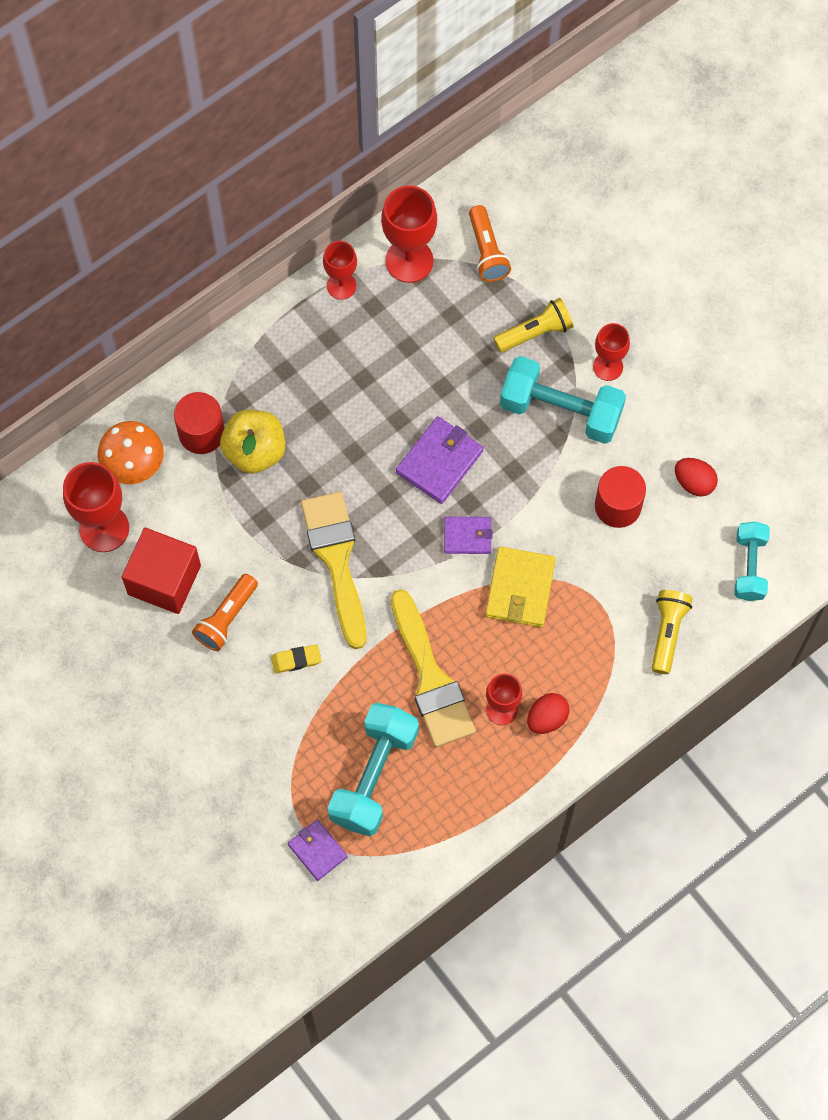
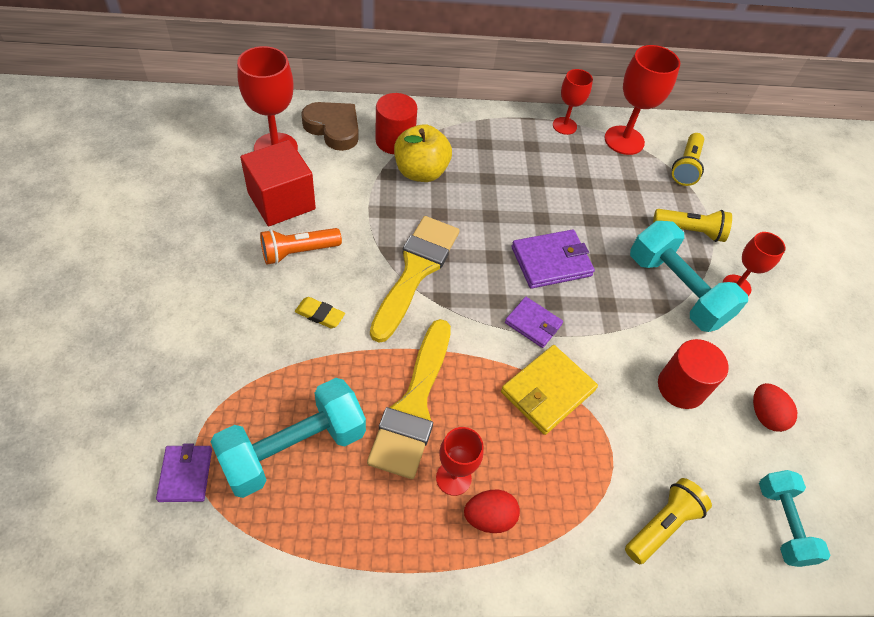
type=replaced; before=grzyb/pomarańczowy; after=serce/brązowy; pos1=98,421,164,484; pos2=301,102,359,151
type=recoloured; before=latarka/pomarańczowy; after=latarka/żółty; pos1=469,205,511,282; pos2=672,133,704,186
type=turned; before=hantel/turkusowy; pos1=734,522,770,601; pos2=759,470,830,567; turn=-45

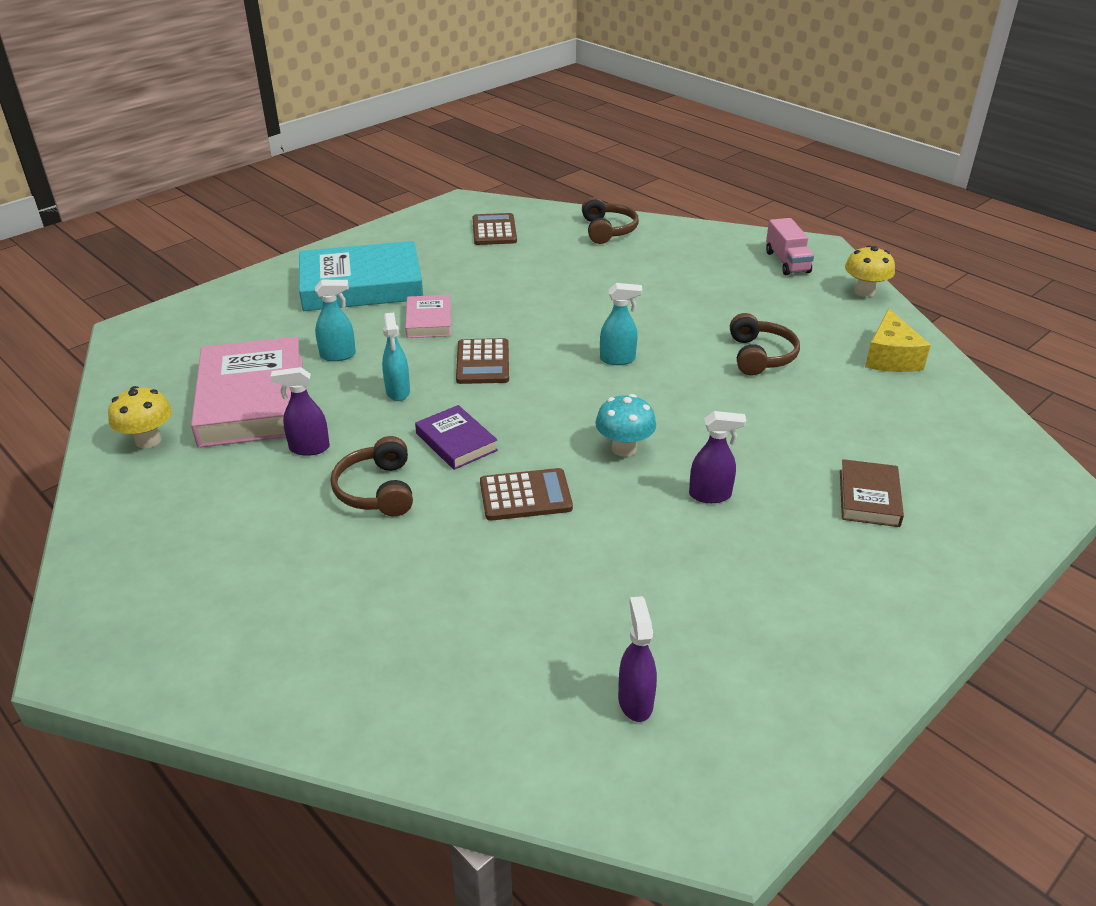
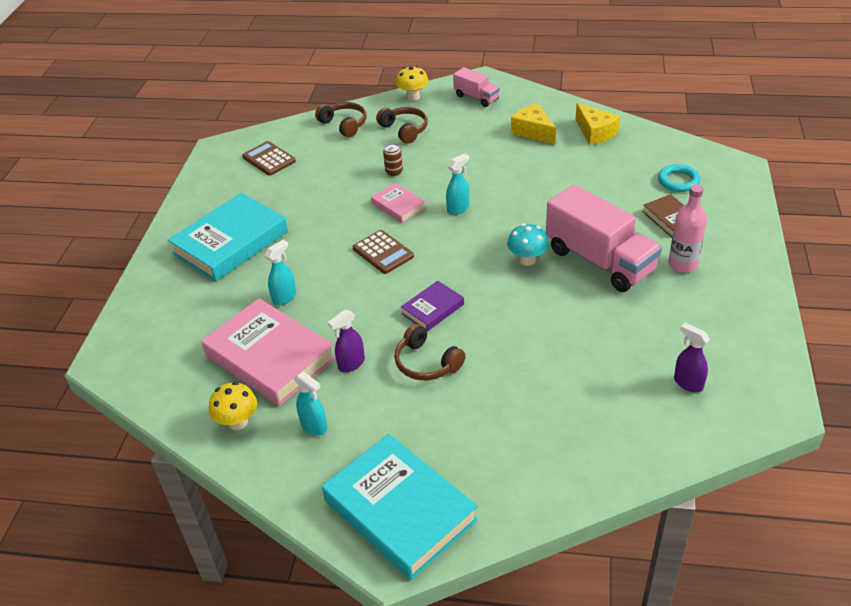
type=removed; before=kalkulator/brązowy; pos1=480,468,573,521
type=added; after=książka/turkusowy; pos2=322,434,478,580
type=added; after=puszka/brązowy; pos2=383,143,403,176
type=added; after=ser/żółty; pos2=511,103,556,144
type=added; after=pierścień/turkusowy; pos2=658,164,700,192
type=added; after=butelka/różowy; pos2=669,185,707,273
type=moved; before=spryskiwacz/turkusowy; pos1=382,313,410,401; pos2=294,371,327,435
type=moved; before=książka/różowy; pos1=405,295,451,338; pos2=371,183,426,223
type=moved; before=słuchawki/brązowy; pos1=730,313,800,376; pos2=376,107,428,144
type=moved; before=grzyb/żółty; pos1=845,245,895,297; pos2=396,66,429,101
type=replaced; before=spryskiwacz/fioletowy; after=ciężarówka/różowy; pos1=689,411,746,503; pos2=546,184,662,292
type=turned; before=książka/fioletowy; pos1=415,405,498,470; pos2=401,281,464,331; turn=-60

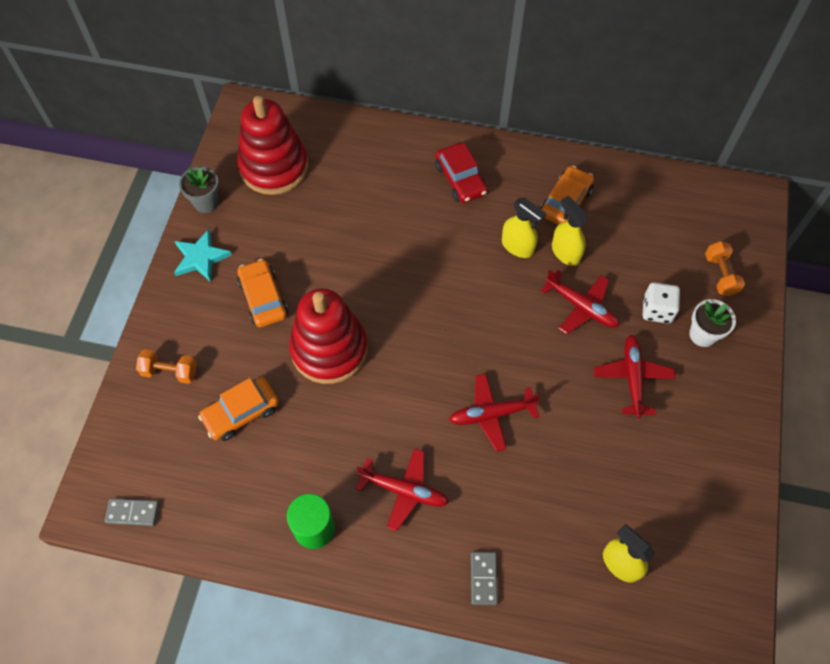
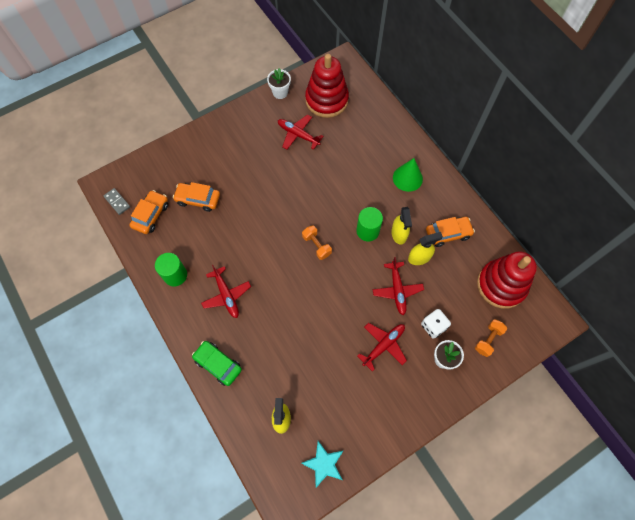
type=added; after=walec/zielony; pos2=356,207,383,241
type=moved; before=hantel/pomarańczowy; pos1=136,349,197,384; pos2=302,225,332,260
type=moved; before=gwiazda/turkusowy; pos1=174,229,232,282; pos2=301,441,343,488
type=moved; before=samochód/pomarańczowy; pos1=237,259,288,327; pos2=130,190,168,234
type=moved; before=zabawka nakładanka/czerwony; pos1=289,288,368,384; pos2=477,251,537,309
type=moved; before=samolot/czerwony; pos1=449,374,541,451; pos2=278,115,324,150
type=replaced; before=samochód/czerwony; after=stożek/zielony; pos1=435,143,488,203; pos2=393,158,423,192
type=replaced; before=kostka domina/szary; after=samochód/zielony; pos1=471,552,498,605; pos2=192,341,242,386
type=recoloured; before=doniczka/szary; after=doniczka/biały; pos1=179,166,219,213; pos2=267,68,291,99
type=turned; before=spryskiwacz/żółty; pos1=552,196,588,266; pos2=408,232,443,265; turn=60

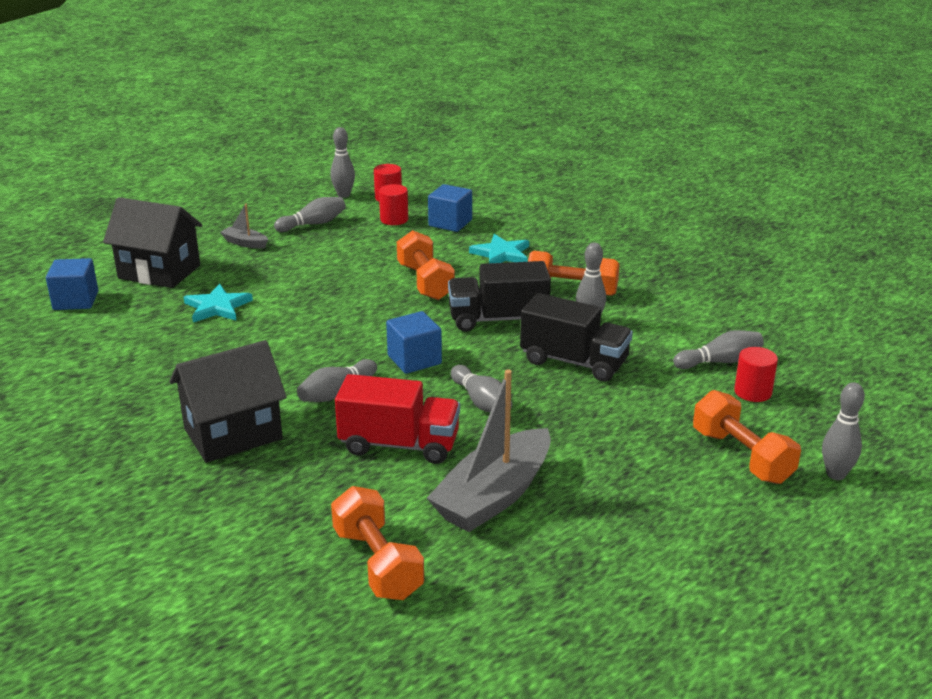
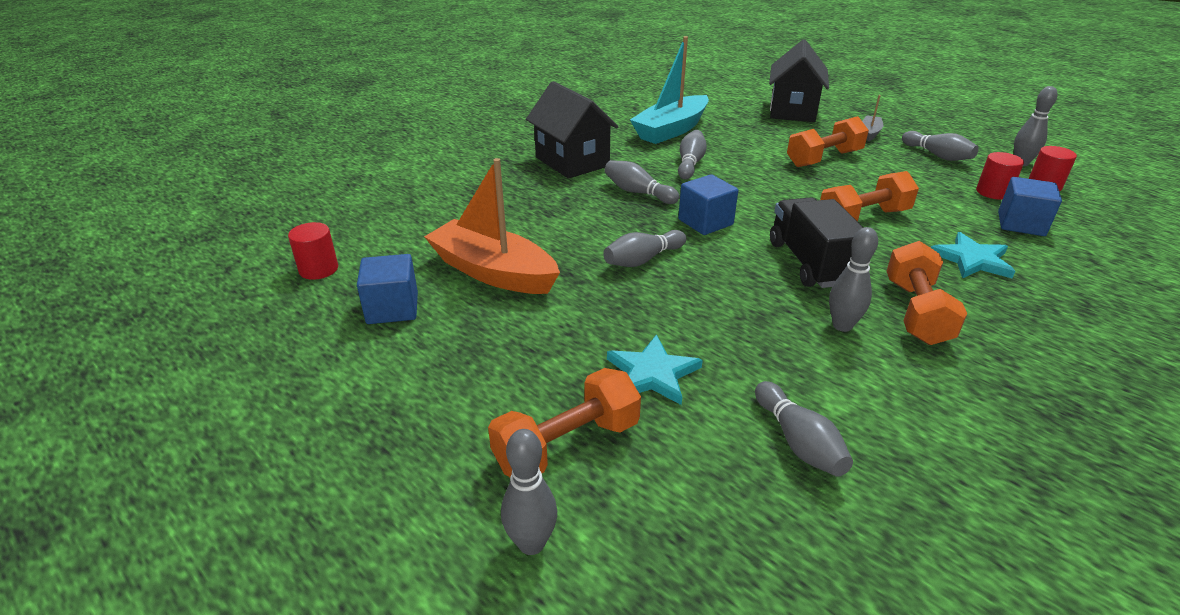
type=removed; before=ciężarówka/czerwony; pos1=335,374,460,464
type=removed; before=ciężarówka/czarny; pos1=520,293,633,382
type=added; after=łódka/turkusowy; pos2=630,36,709,144
type=added; after=kręgiel/szary; pos2=678,130,707,180
type=moved; before=sześcian/niebieski; pos1=46,258,98,310; pos2=357,254,418,324
type=moved; before=gwiazda/turkusowy; pos1=184,284,253,322; pos2=607,334,703,405
type=moved; before=hantel/pomarańczowy; pos1=331,486,424,600; pos2=787,116,869,167
type=moved; before=walec/czerwony; pos1=734,347,778,402; pos2=288,222,338,280
type=recoloured; before=łódka/szary; after=łódka/pomarańczowy; pos1=427,370,551,532; pos2=424,158,560,294

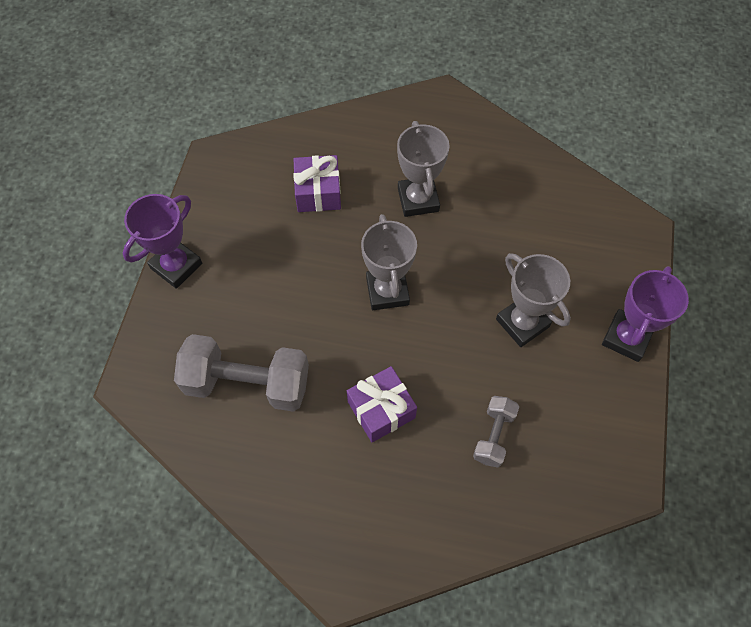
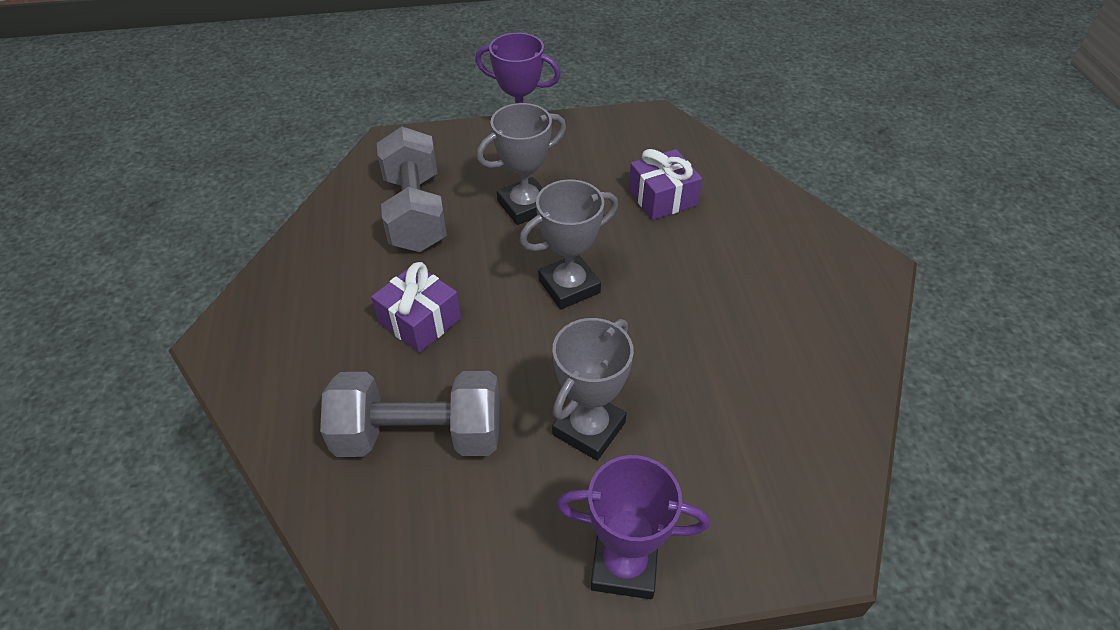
type=moved; before=puchar/szary; pos1=397,121,450,217; pos2=477,103,566,225
type=resized; before=hantel/szary; pos1=473,396,519,468; pos2=320,371,499,457; scale=1.91

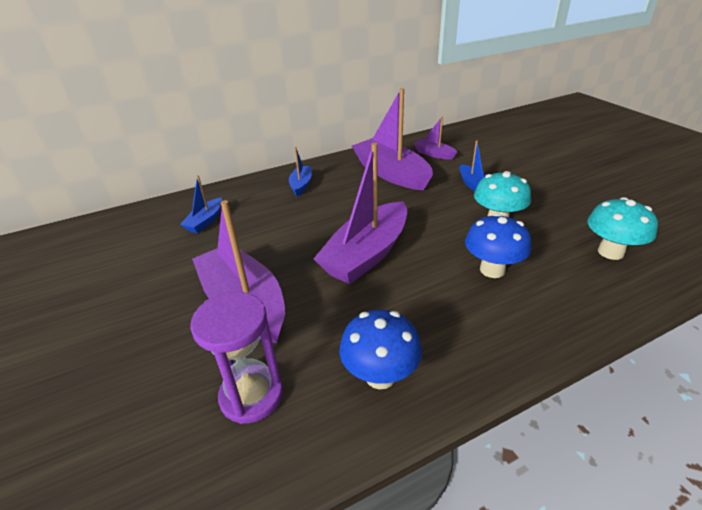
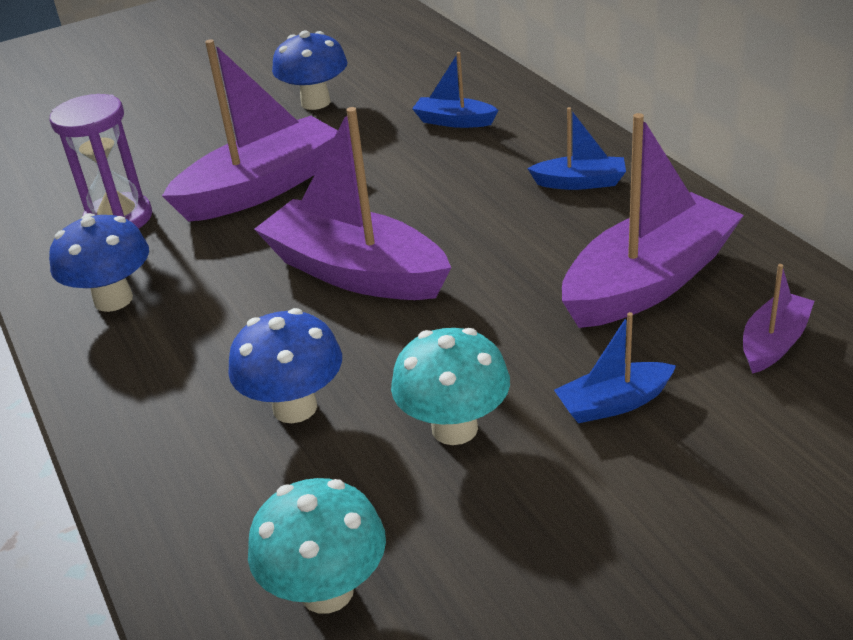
type=added; after=grzyb/niebieski; pos2=272,31,348,110

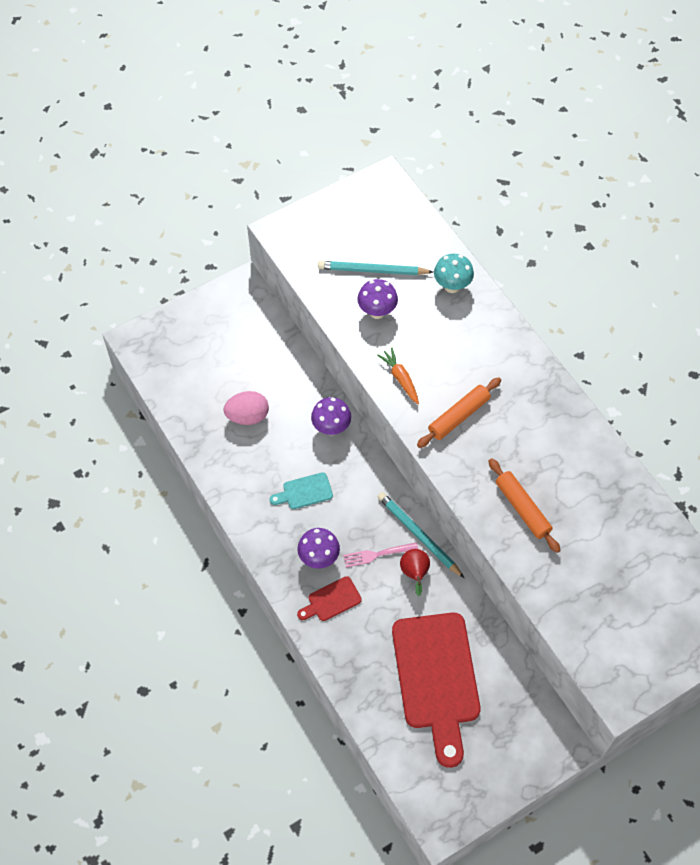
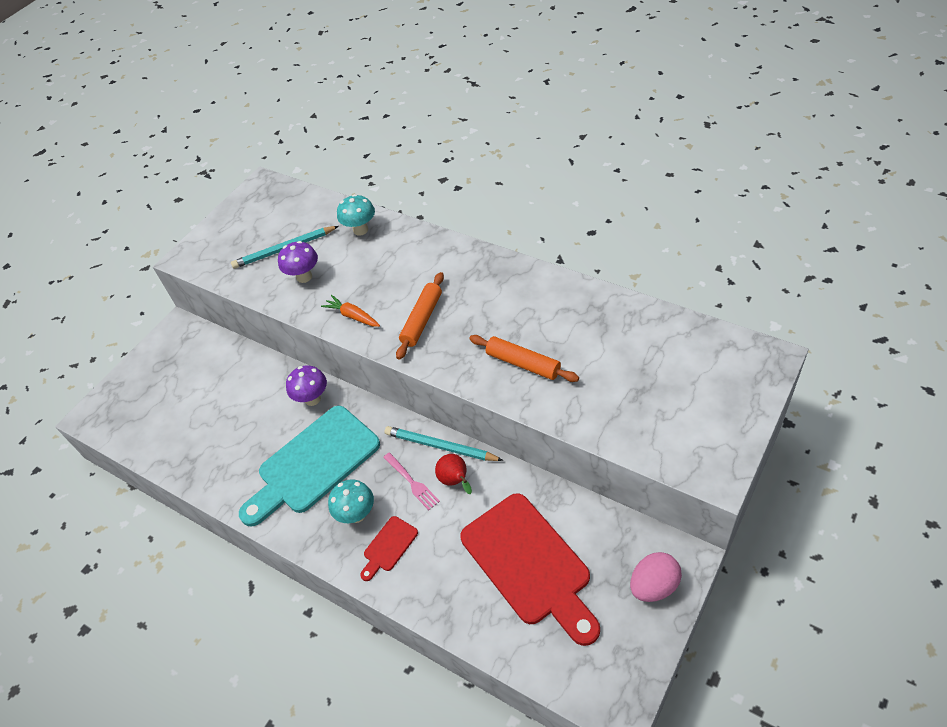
type=moved; before=jajko/różowy; pos1=224,391,269,425; pos2=630,552,682,602
type=recoloured; before=grzyb/fioletowy; after=grzyb/turkusowy; pos1=297,528,340,569; pos2=328,479,374,523
type=turned; before=widelec/różowy; pos1=343,542,418,568; pos2=383,452,440,510; turn=-90
type=resized; before=deska do krojenia/turkusowy; pos1=270,472,333,509; pos2=239,406,380,527; scale=2.3

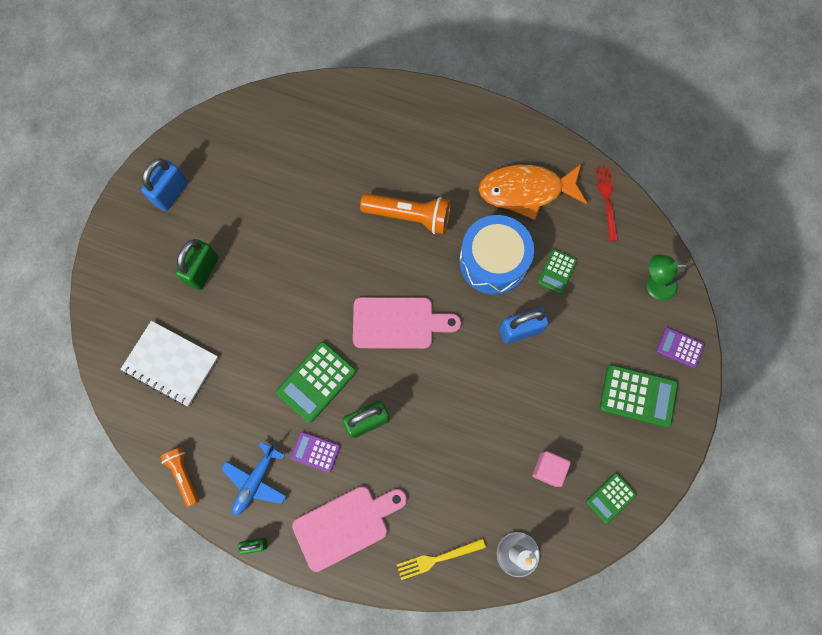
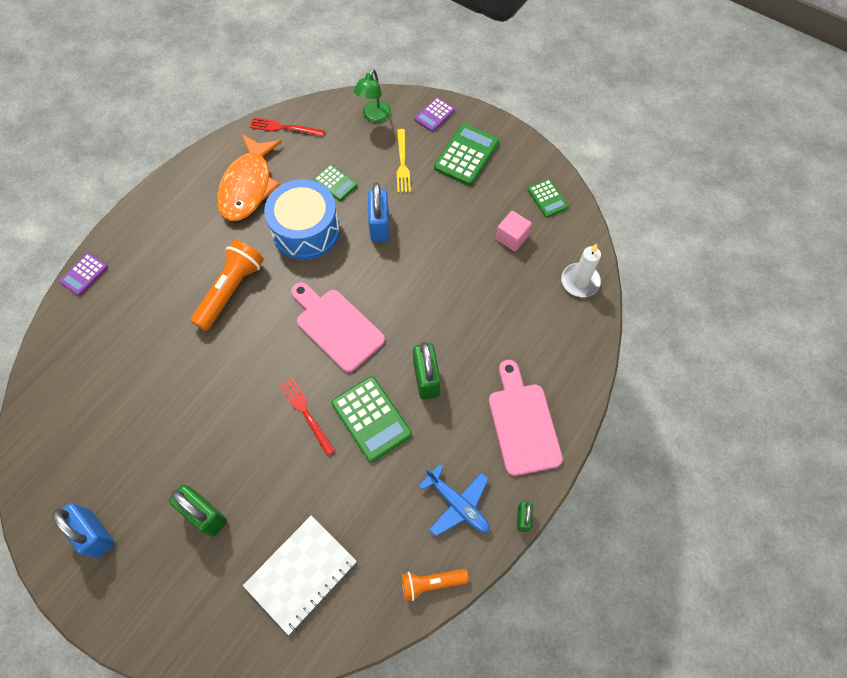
type=added; after=widelec/czerwony; pos2=280,377,335,456
type=moved; before=kalkulator/fioletowy; pos1=291,432,340,473; pos2=59,253,108,296
type=moved; before=widelec/żółty; pos1=397,538,486,580; pos2=397,129,411,193
type=turned; before=deska do krojenia/różowy; pos1=353,297,461,349; pos2=291,282,385,372; turn=-60

